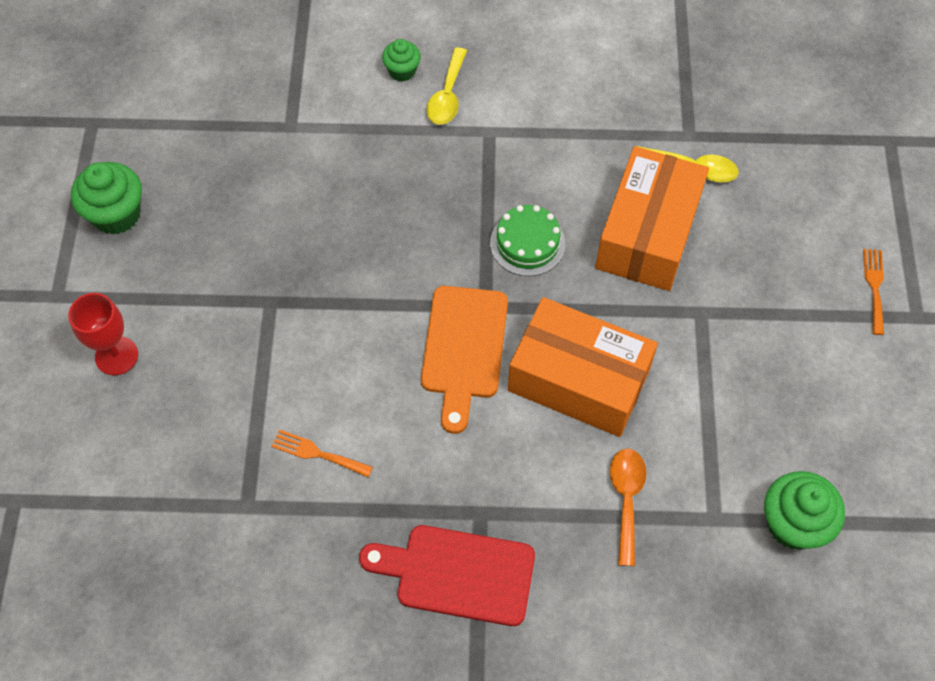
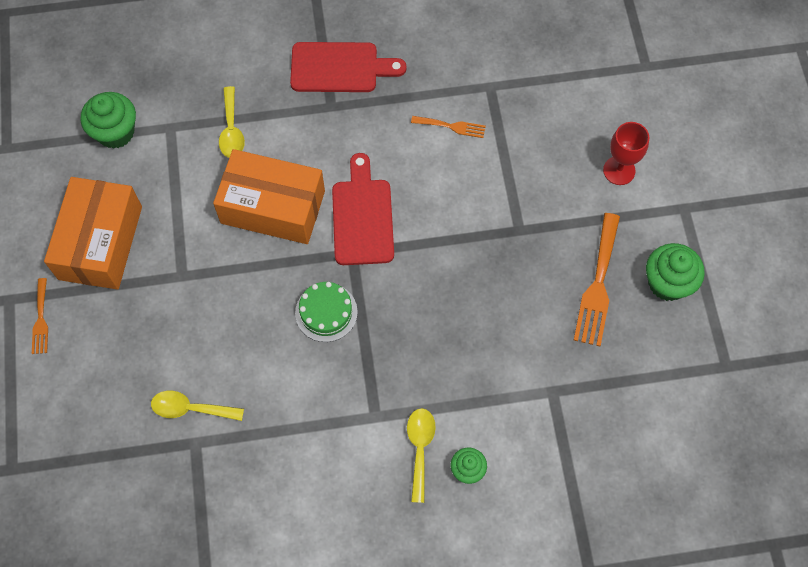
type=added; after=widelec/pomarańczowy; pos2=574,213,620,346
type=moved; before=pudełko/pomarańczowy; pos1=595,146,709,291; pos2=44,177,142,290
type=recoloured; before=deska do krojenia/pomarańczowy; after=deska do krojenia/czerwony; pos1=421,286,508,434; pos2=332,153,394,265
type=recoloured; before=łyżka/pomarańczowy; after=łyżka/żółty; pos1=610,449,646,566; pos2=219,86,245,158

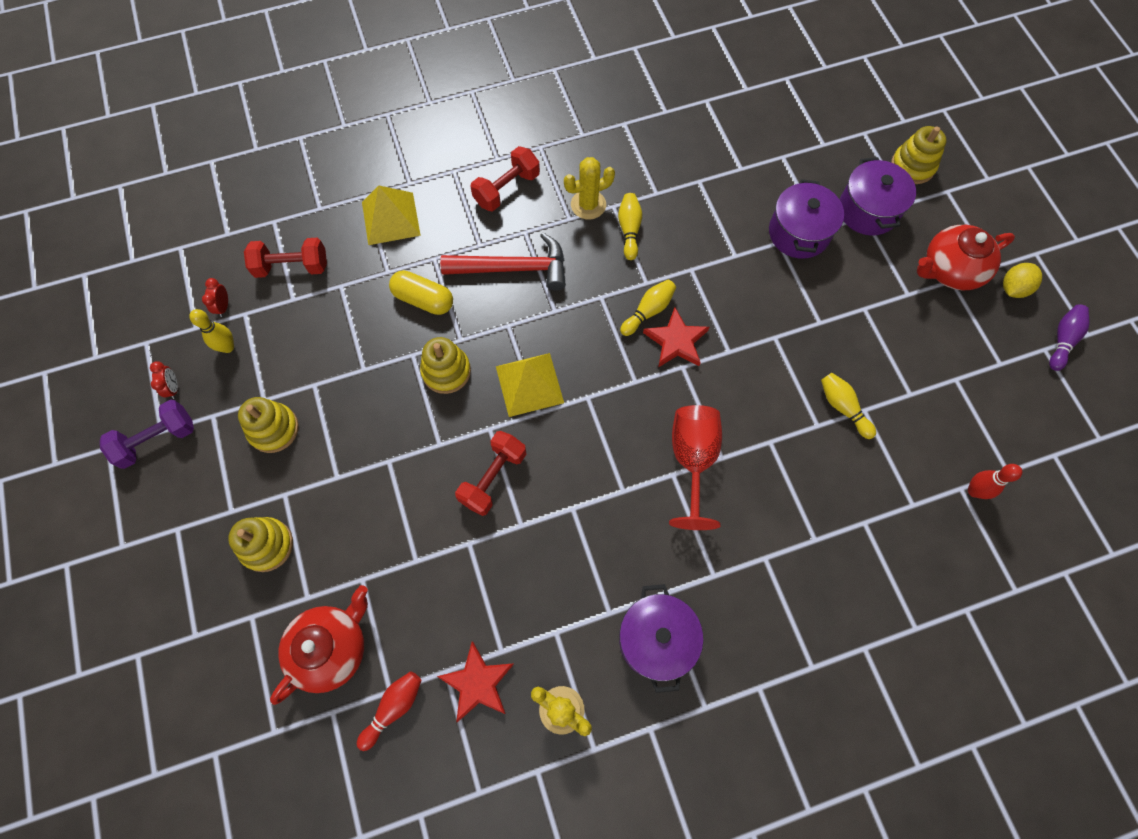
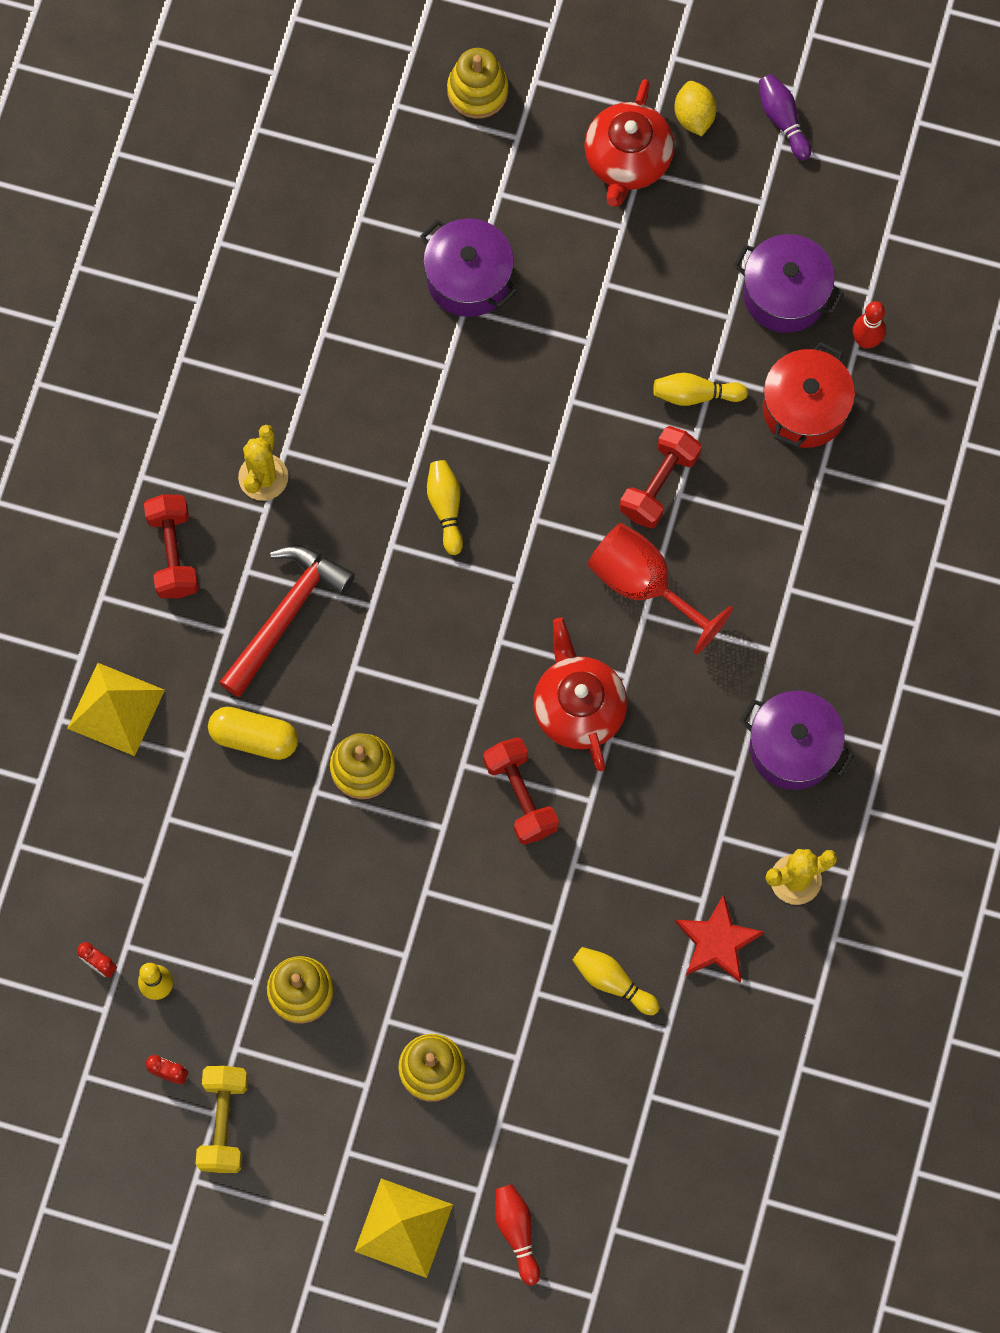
type=removed; before=gwiazda/czerwony; pos1=643,307,709,368
type=added; after=garnek/czerwony; pos2=762,342,855,448
type=moved; before=hantel/czerwony; pos1=244,238,327,278; pos2=620,426,701,529
type=moved; before=imbryk/czerwony; pos1=270,585,368,705; pos2=533,618,627,771
type=moved; before=kręgiel/czerwony; pos1=357,671,422,751; pos2=495,1184,540,1285
type=moved; before=piramida/żółty; pos1=496,353,564,417; pos2=354,1178,453,1278
type=moved; before=kręgiel/żółty; pos1=618,193,642,260; pos2=572,947,660,1015
type=moved; before=garnek/fioletowy; pos1=840,157,916,236; pos2=733,234,844,333
type=recoloured; before=hantel/fioletowy; after=hantel/żółty; pos1=100,400,194,469; pos2=196,1066,248,1173
type=turned; before=kapsułka/żółty; pos1=389,270,453,315; pos2=208,707,298,760; turn=45

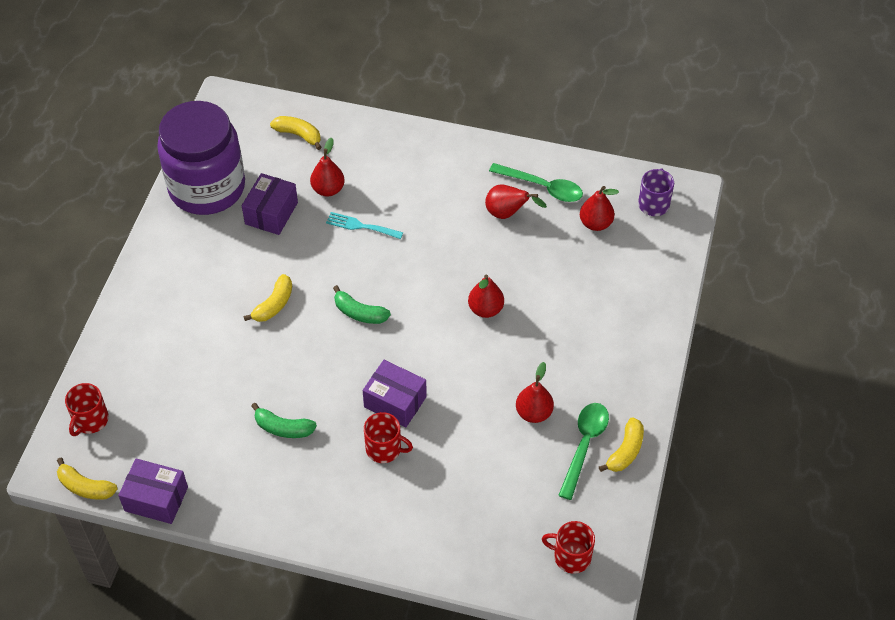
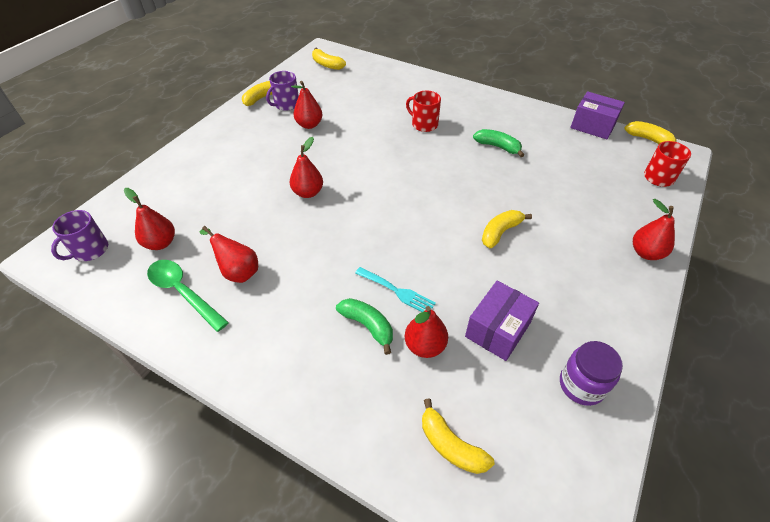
type=removed; before=pudełko/fioletowy; pos1=363,360,427,427
type=added; after=gruszka/czerwony; pos2=633,199,675,260
type=moved; before=banan/zielony; pos1=333,285,391,324; pos2=336,298,393,355
type=replaced; before=kubek/czerwony; after=banan/żółty; pos1=542,521,595,574; pos2=312,48,346,70
type=replaced; before=łyżka/zielony; after=kubek/fioletowy; pos1=558,403,609,500; pos2=266,71,299,111
type=resized; before=słoik/fioletowy; pos1=157,101,245,215; pos2=560,341,623,406; scale=0.44

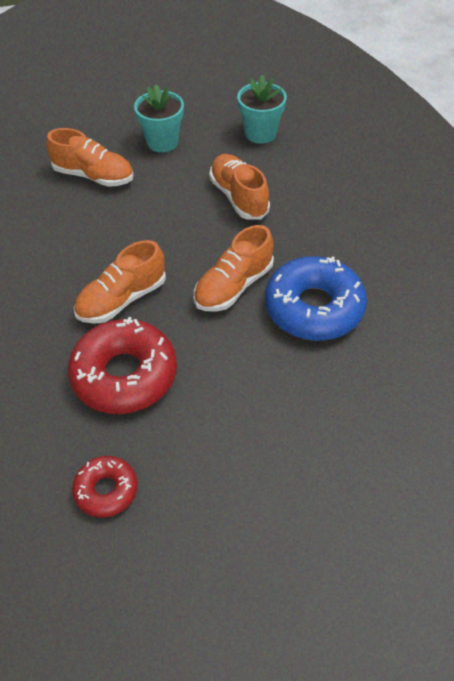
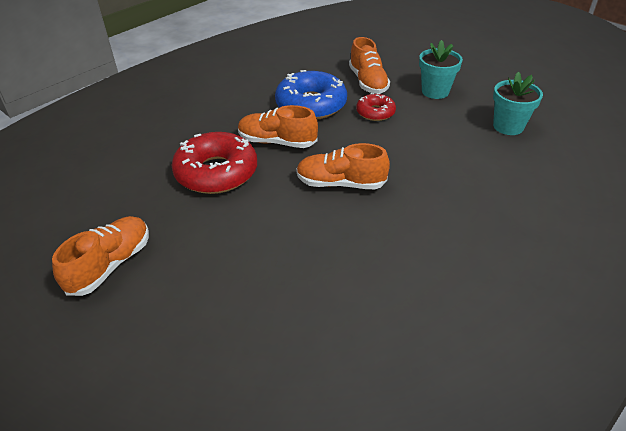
type=moved; before=donut/czerwony; pos1=72,456,137,518; pos2=356,93,396,121
type=moved; before=but/pomarańczowy; pos1=209,154,270,220; pos2=52,216,149,296
type=moved; before=donut/niebieski; pos1=265,256,367,341; pos2=275,70,347,120

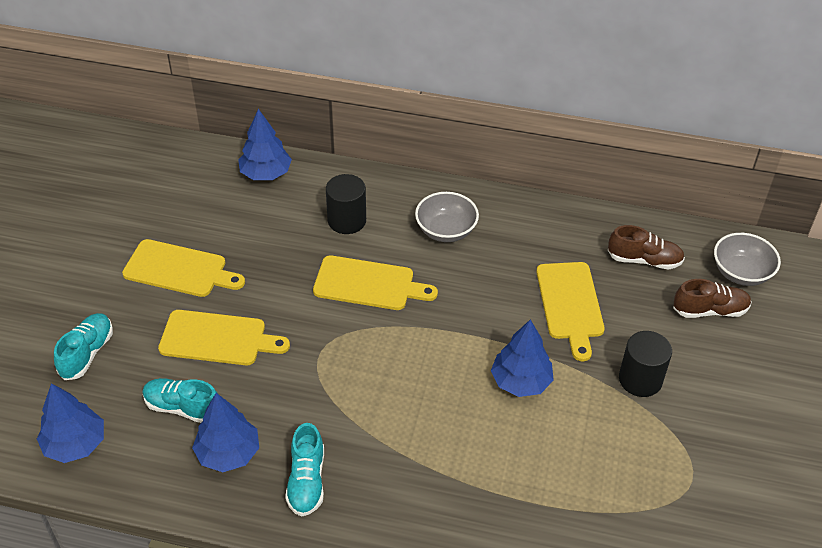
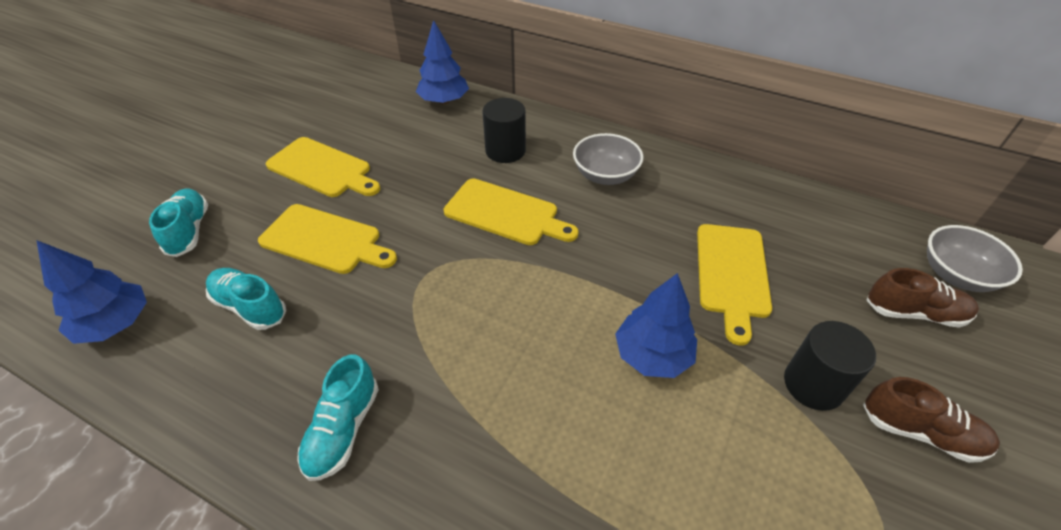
type=removed; before=drzewko/niebieski; pos1=192,393,259,472
type=moved; before=but/brązowy; pos1=608,225,685,270; pos2=863,377,1000,463
type=turned; before=but/turkusowy; pos1=54,313,113,380; pos2=149,189,208,257; turn=-45

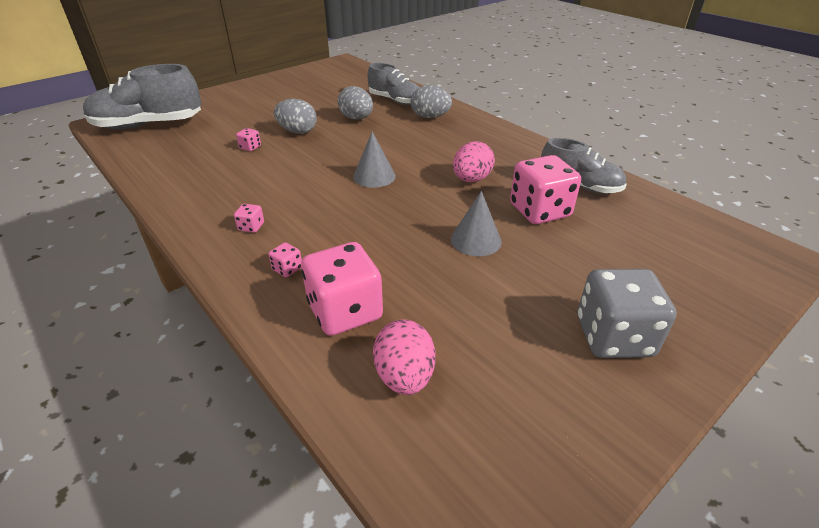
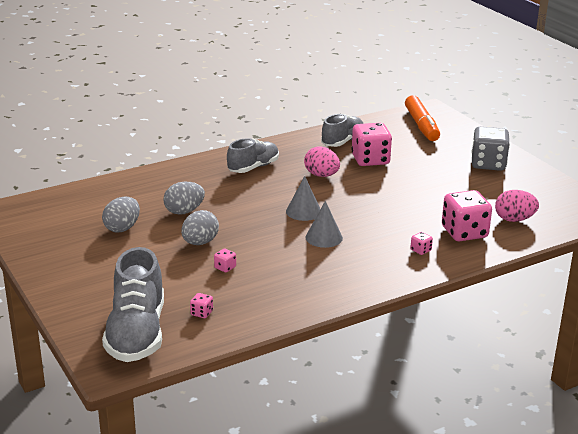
type=added; after=flamaster/pomarańczowy; pos2=405,95,440,141
type=moved; before=kostka do gry/różowy; pos1=234,204,264,233; pos2=190,293,213,318
type=moved; before=but/szary; pos1=368,63,420,105; pos2=227,138,279,173
type=moved; before=jajko/szary; pos1=411,85,452,118; pos2=102,197,140,233
type=moved; before=stożek/szary; pos1=451,191,502,256; pos2=305,201,343,248

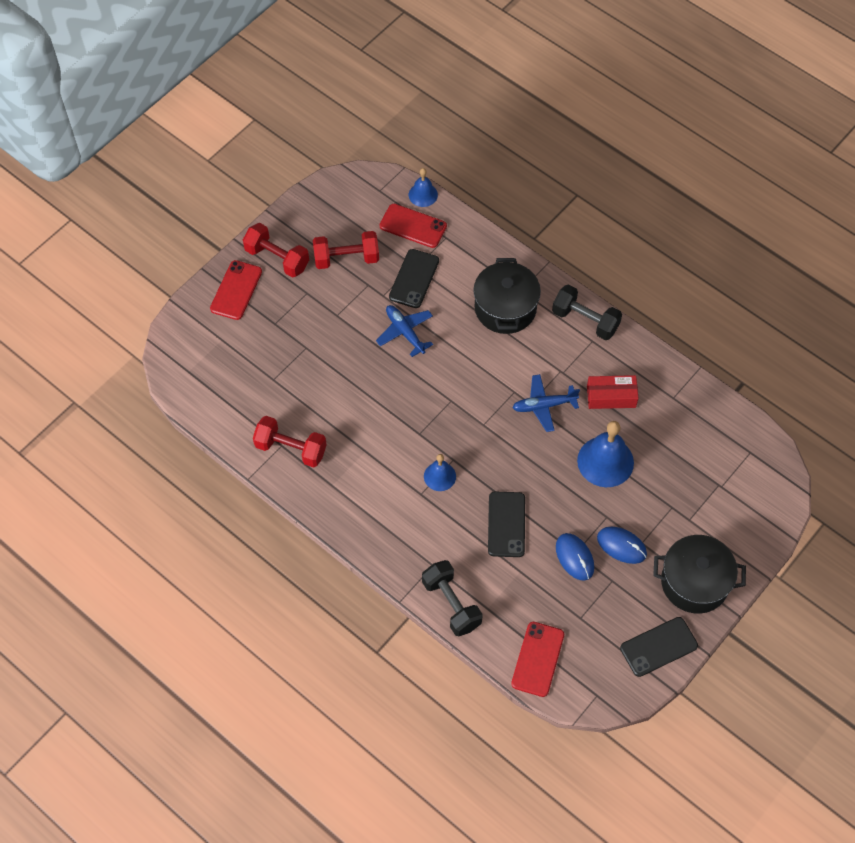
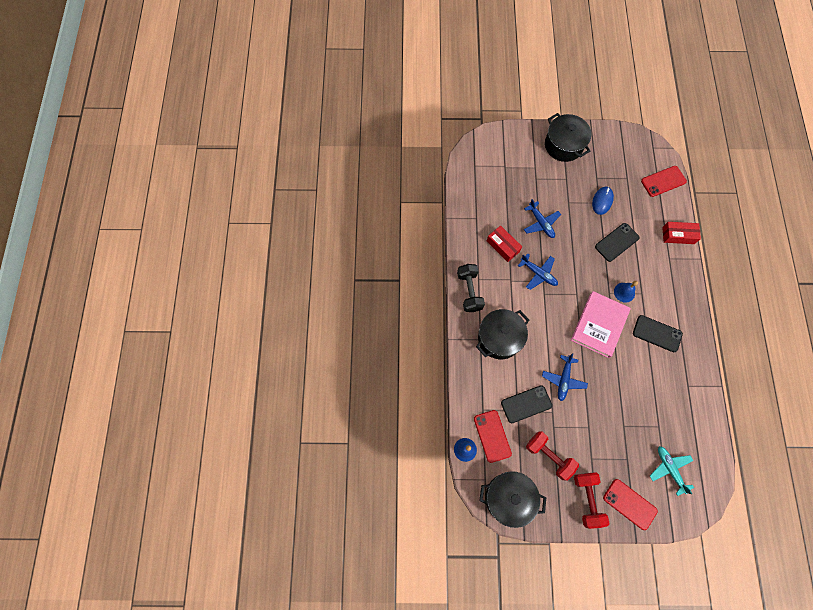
type=removed; before=hantel/czerwony; pos1=253,416,327,468
type=removed; before=myszka/niebieski; pos1=597,527,647,564
type=added; after=garnek/czarny; pos2=479,471,547,528
type=added; after=książka/różowy; pos2=571,291,631,358
type=added; after=samolot/turkusowy; pos2=650,446,694,496
type=moved; before=telefon/czarny; pos1=620,617,698,677; pos2=633,315,683,352
type=replaced; before=hantel/czarny; after=pudełko/czerwony; pos1=422,560,483,636; pos2=662,222,701,244
type=replaced; before=dzwonek/niebieski; after=samolot/niebieski; pos1=577,421,634,487; pos2=524,199,561,238
type=turned; before=telefon/czerwony; pos1=210,260,262,320; pos2=603,479,658,530; turn=60

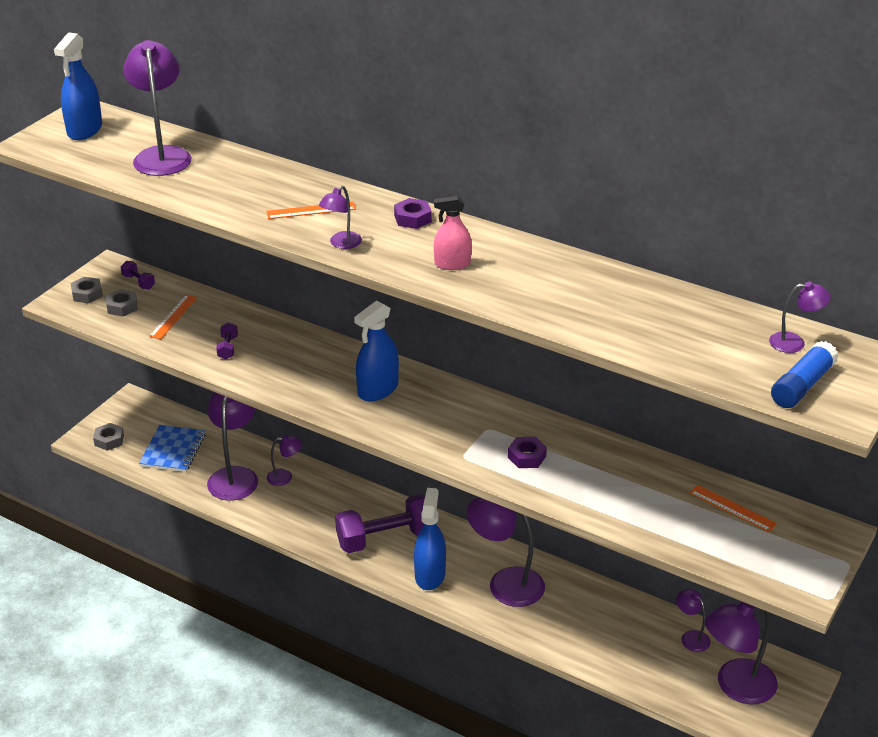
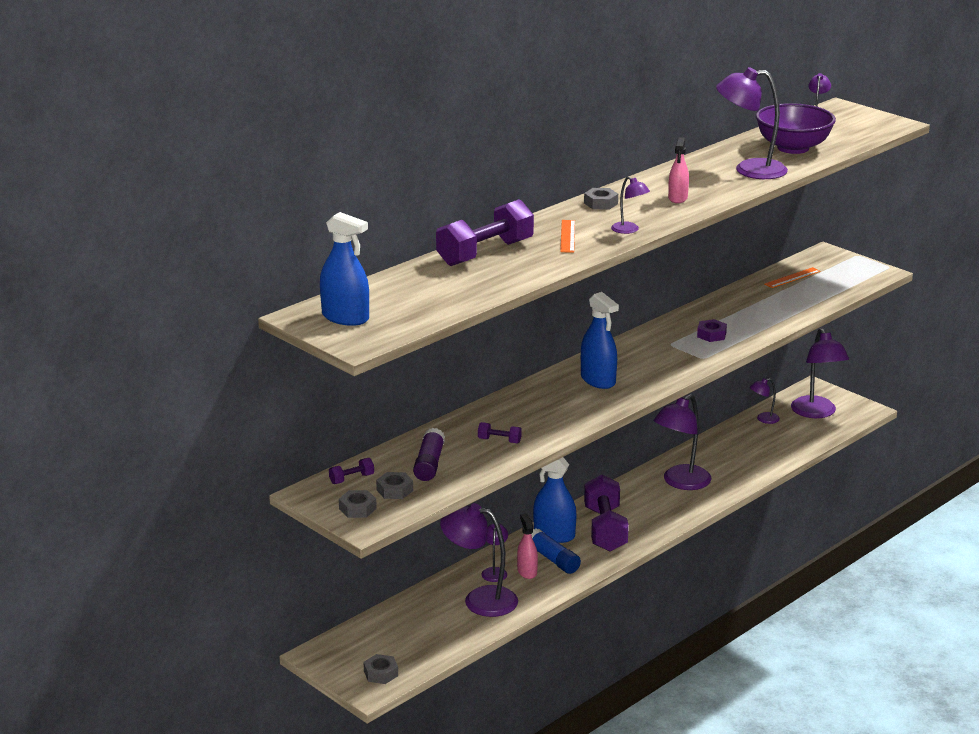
type=removed; before=zeszyt/niebieski; pos1=139,425,205,472
type=added; after=hantel/fioletowy; pos2=436,199,534,266
type=added; after=spryskiwacz/różowy; pos2=517,514,538,579
type=added; after=miska/fioletowy; pos2=756,103,836,154
type=moved; before=lampka/fioletowy; pos1=123,40,192,176; pos2=716,67,788,179
type=moved; before=spryskiwacz/niebieski; pos1=414,488,446,590; pos2=533,457,577,543
type=moved; before=klej w sztyfcie/niebieski; pos1=771,341,838,408; pos2=531,529,581,574
type=replaced; before=linijka/pomarańczowy; after=klej w sztyfcie/fioletowy; pos1=149,295,197,339; pos2=413,428,445,481
type=recoloured; before=nakrętka/fioletowy; after=nakrętka/szary; pos1=394,198,432,229; pos2=584,188,618,210

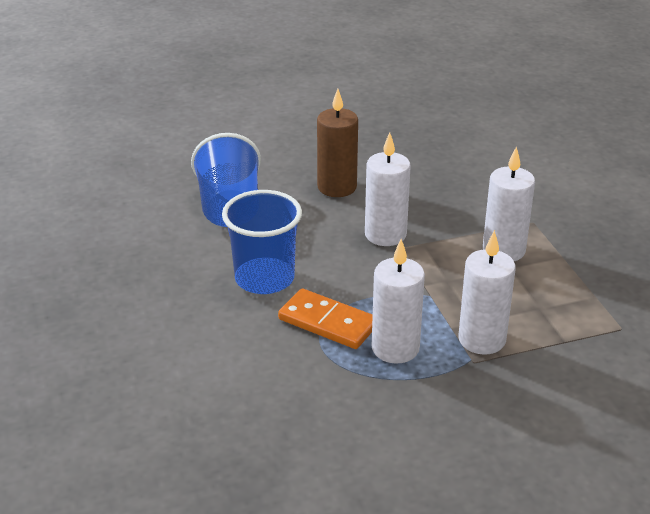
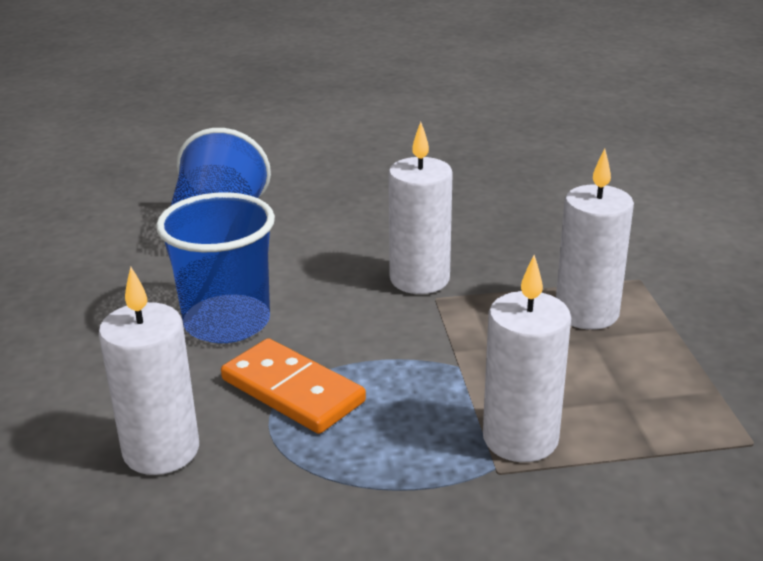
type=removed; before=świeca/brązowy; pos1=317,89,358,197
type=moved; before=świeca/biały; pos1=372,239,425,364; pos2=99,267,199,475

